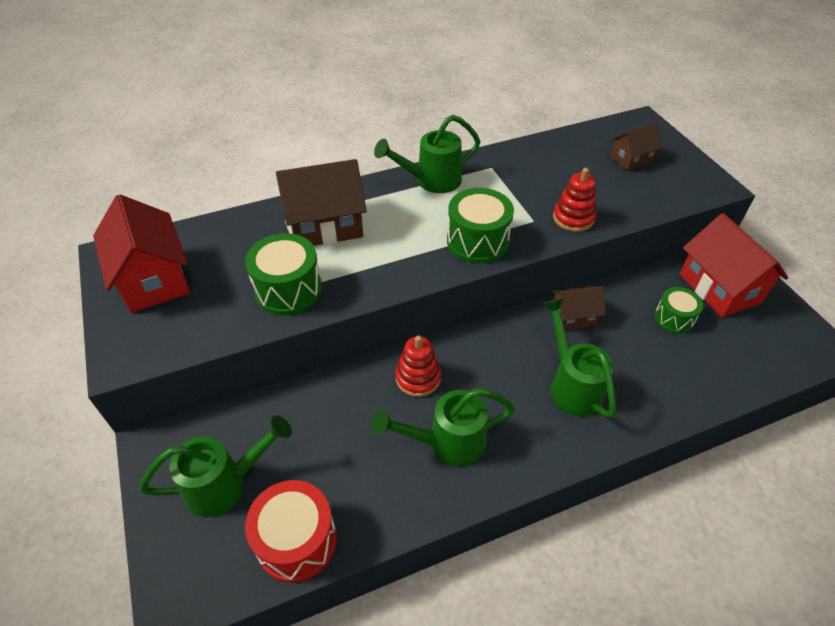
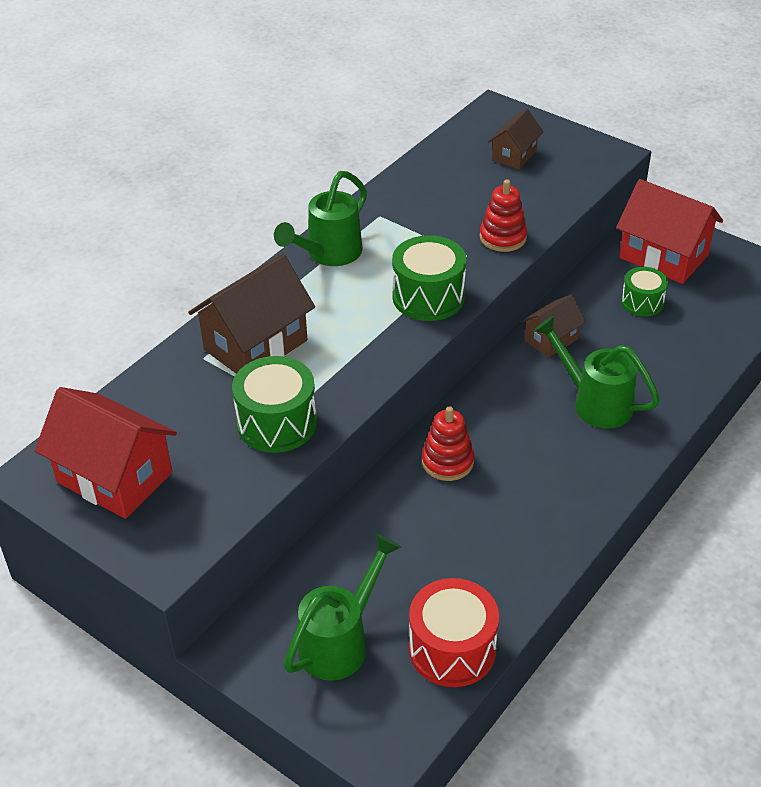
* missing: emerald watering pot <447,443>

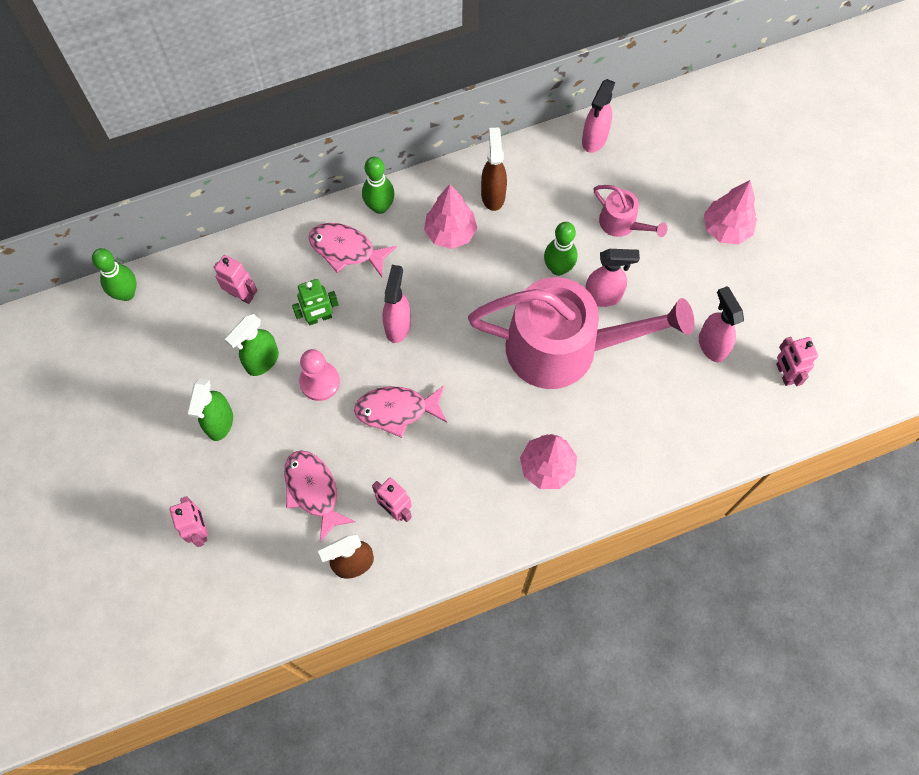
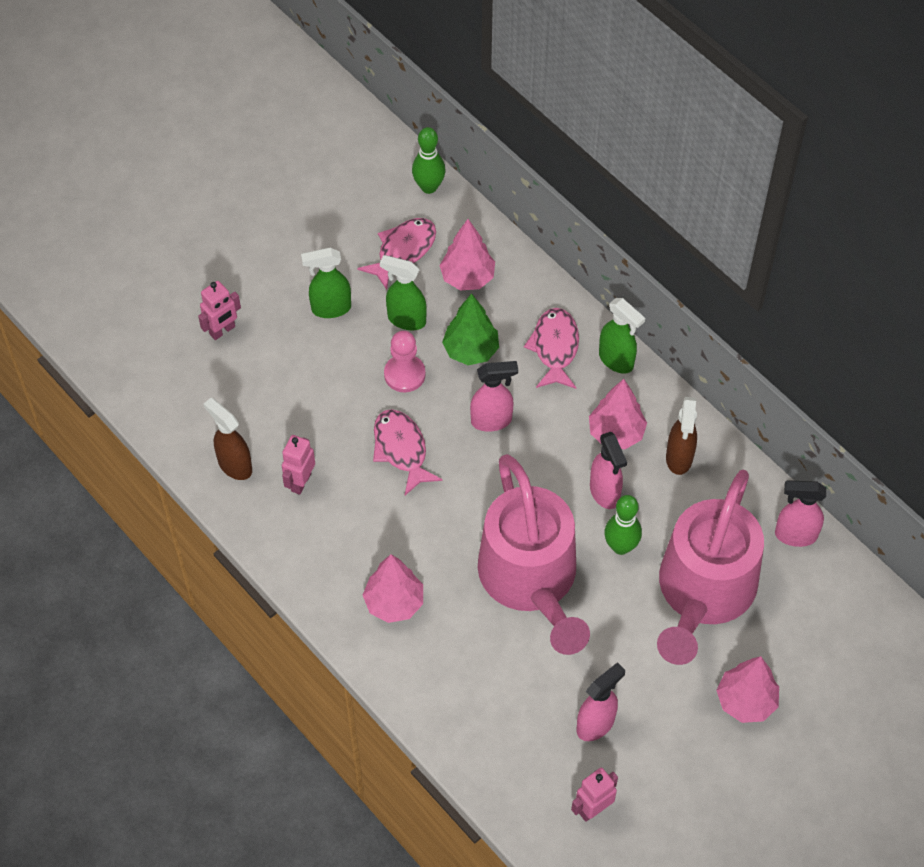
* relocated: rose-pink fish <313,491> to <403,251>
* exchanged: rose-pink robot <241,295> to rose-pink tree <467,278>
* exchanged: emerald robot <319,318> to emerald tree <471,350>
* relocated: rose-pink sprayer <603,296> to <605,493>
* exchanged: emerald tenpin <380,207> to emerald sprayer <616,360>
* size: rose-pink watering pot <622,224> = <702,593> x2.32
* spun: dark brown sprayer <493,195> = <679,458> 120 degrees clockwise

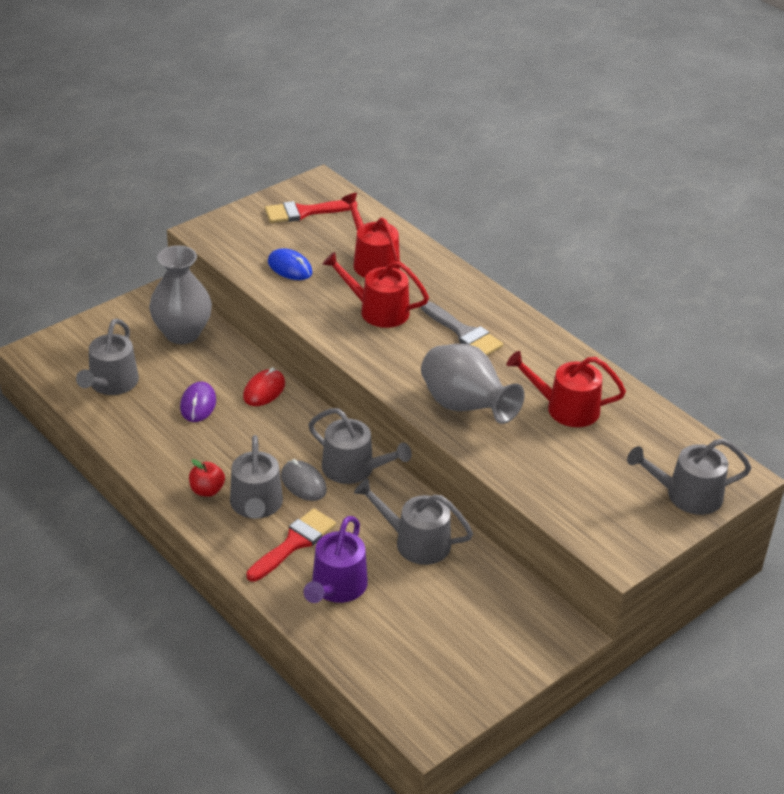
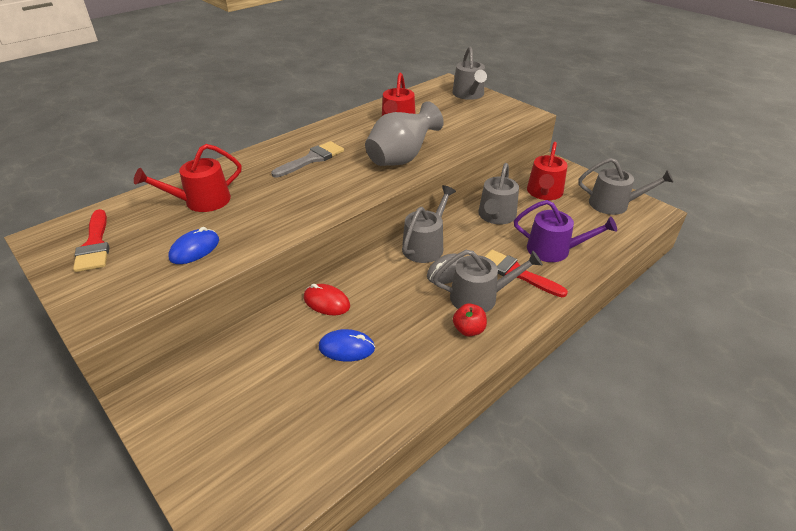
* colour: purple PC mouse <198,404> to cobalt PC mouse <346,348>
* relocated: red watering pot <378,310> to <544,193>
* relocated: gray watering pot <111,383> to <614,204>
* missing: gray flower vase <182,333>

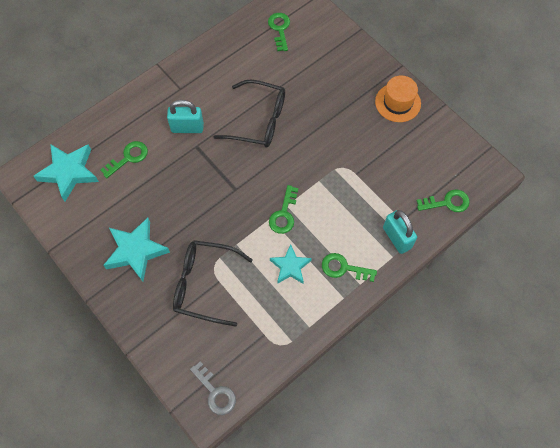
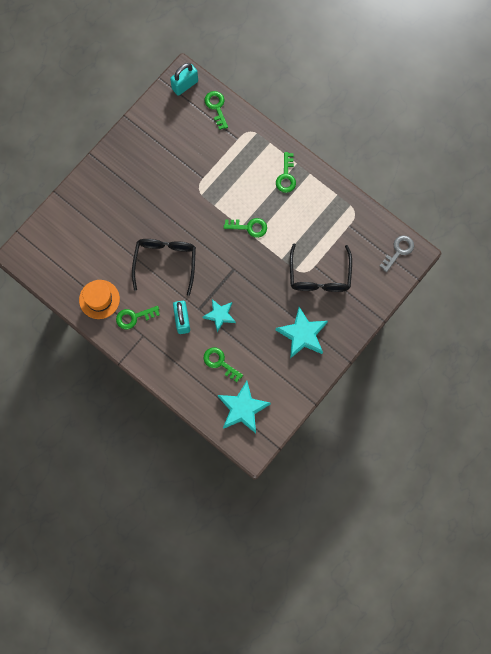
* relocated: orange-coloured tall hat <398,102> to <99,299>
* relocated: emerald latchkey <279,29> to <134,317>
* relocated: teal small lock <397,238> to <185,85>
* relocated: teal star <290,267> to <219,315>

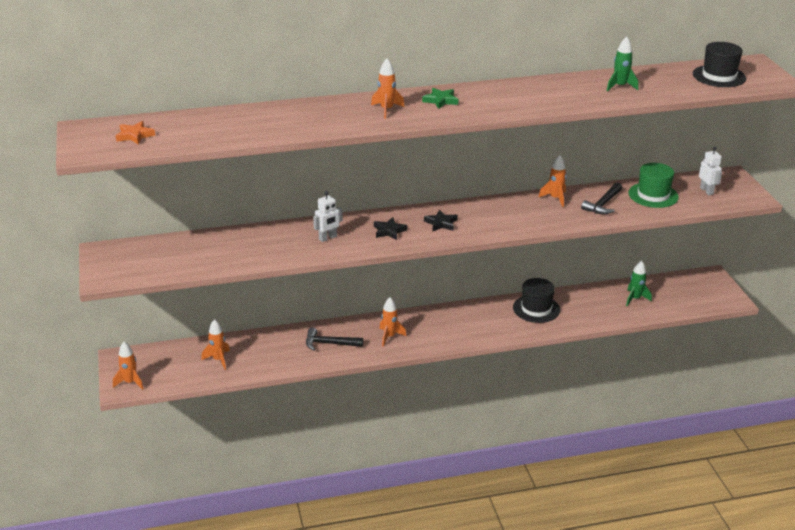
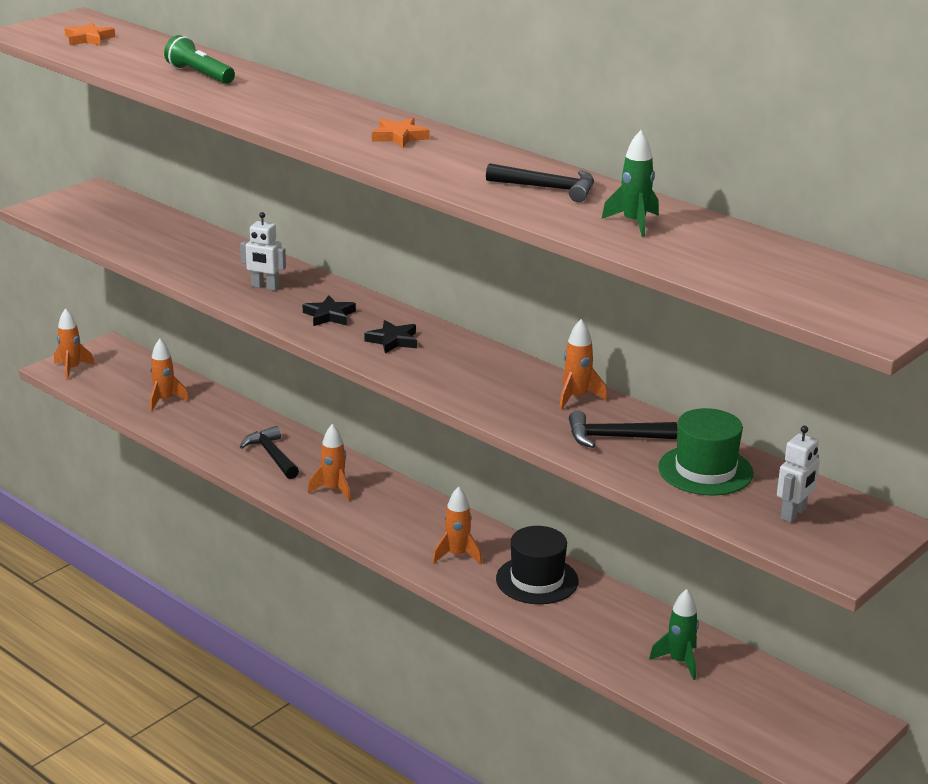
* appeared: emerald torch <200,74>
* colour: emerald star <440,100> to orange-coloured star <399,137>
* relocated: orange-coloured rocket <386,110> to <457,555>
* appeared: black carpenter's hammer <548,188>
* missing: black tall hat <719,76>

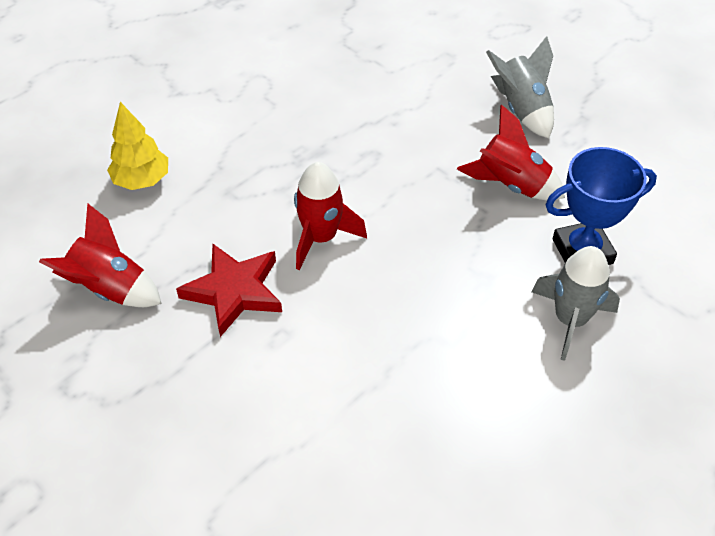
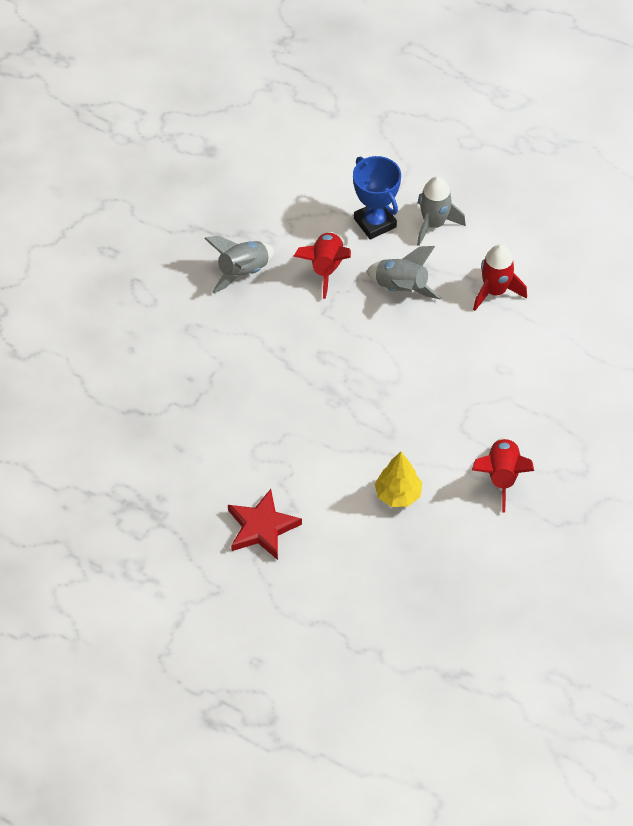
* relocated: red star <234,291> to <262,527>
* appeared: gray rocket <401,288>
* relocated: red rocket <321,237> to <495,291>

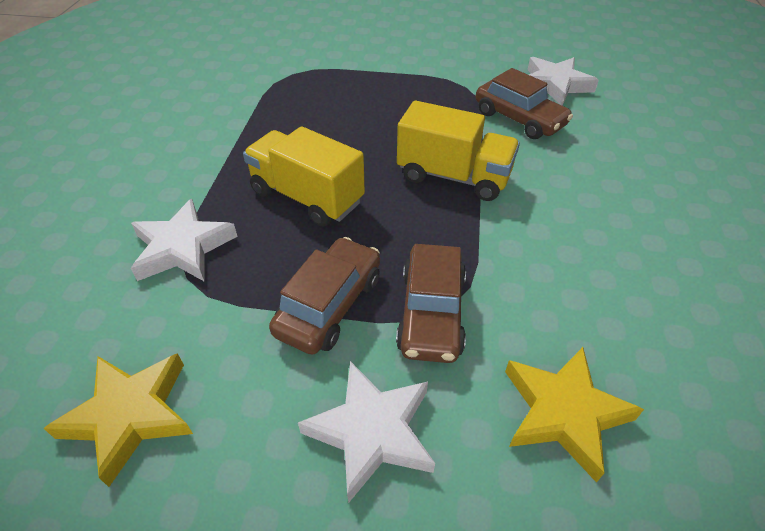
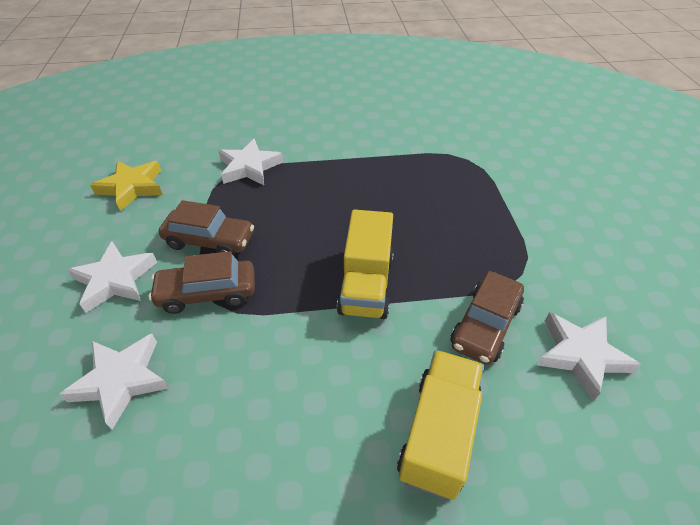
* colour: yellow star <564,413> to pure white star <121,380>
* relocated: yellow truck <307,197> to <438,433>

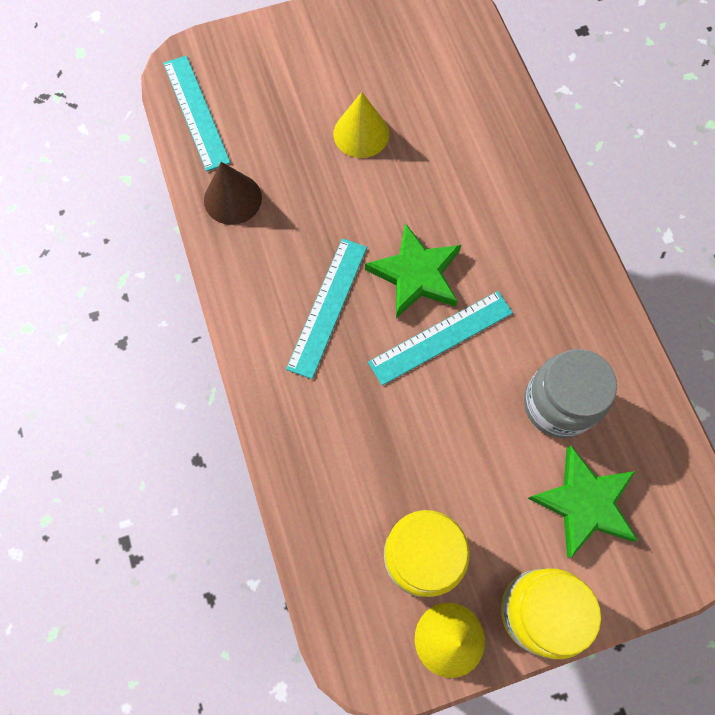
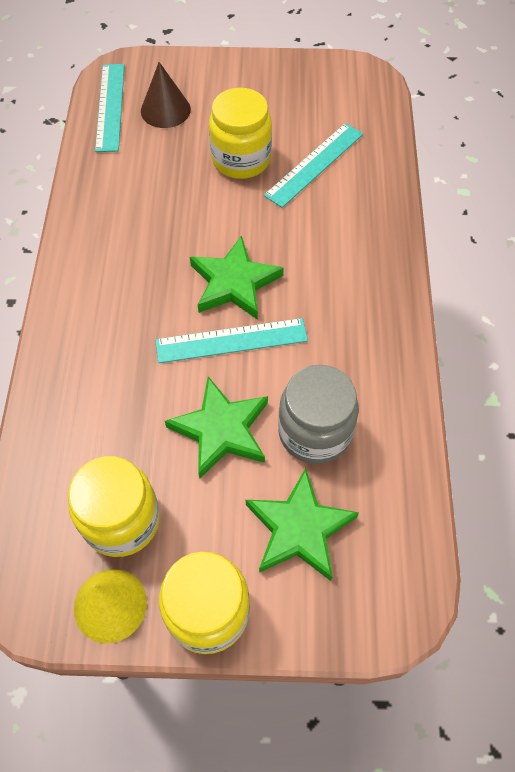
* relocated: dark brown cone <232,198> to <165,110>
* appeared: emerald star <221,430>
* exchanged: yellow cone <361,133> to yellow preserve jar <241,159>
* relocated: teal straightedge <328,307> to <315,164>

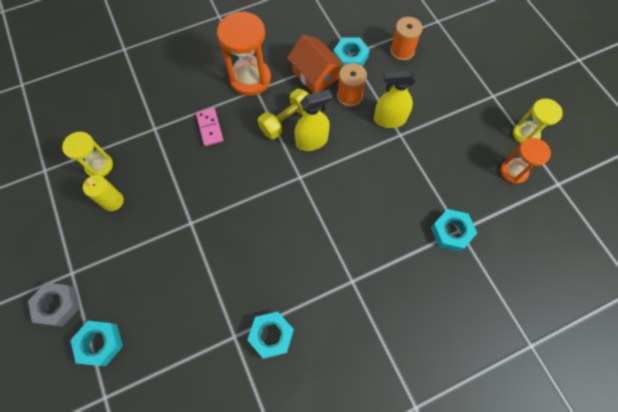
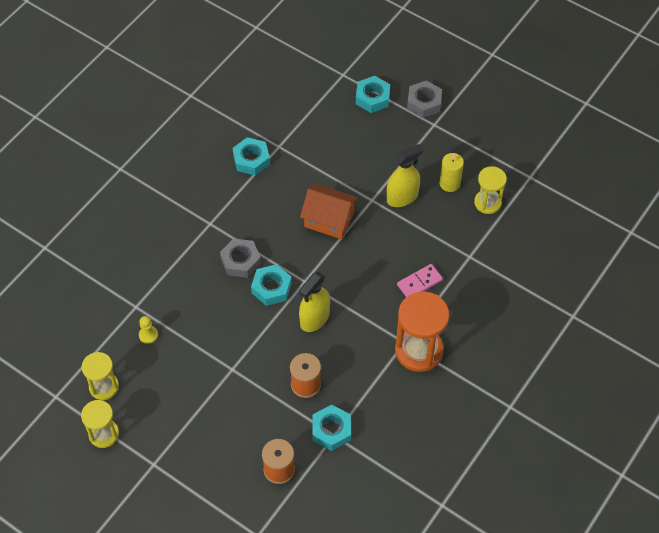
* colour: orange-coloured sand timer <513,171> to yellow sand timer <104,387>
* appeared: yellow pawn <148,335>
* appeared: gray hex nut <240,261>
* relocated: teal hex nut <451,232> to <271,288>
* relocated: orange-coloured house <315,75> to <329,220>
* relocated: yellow sprayer <389,119> to <402,197>
* spun: rose-pink domino <210,128> = <419,282> 75 degrees counterclockwise
* missing: yellow hand weight <286,121>

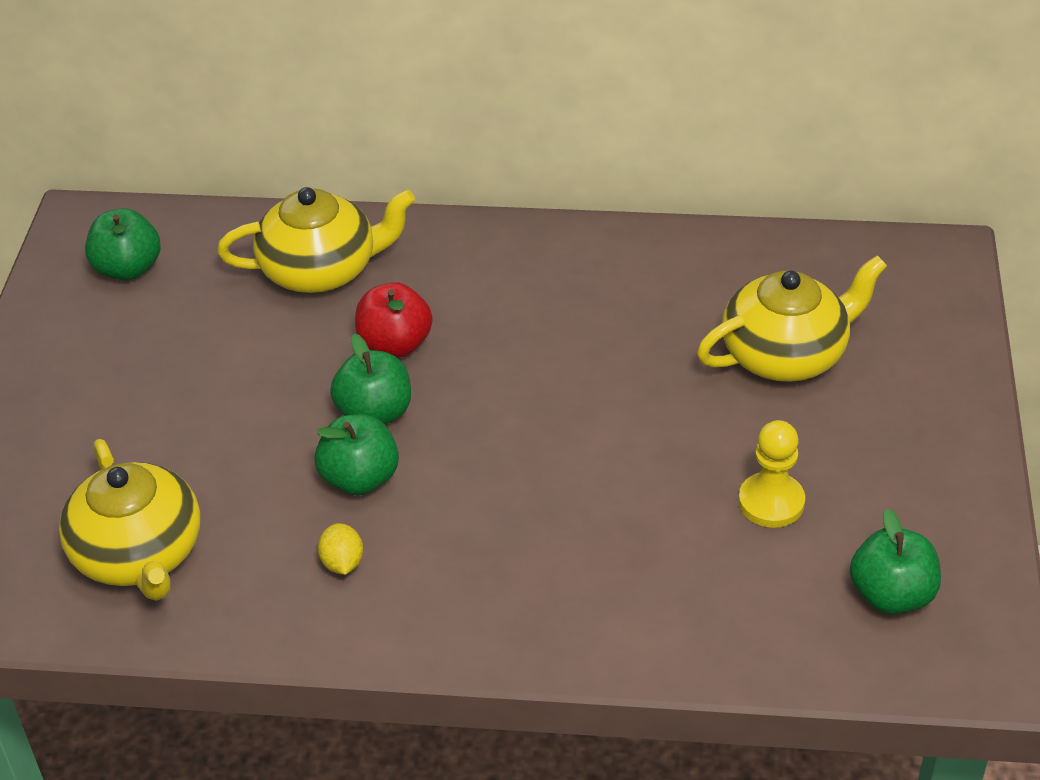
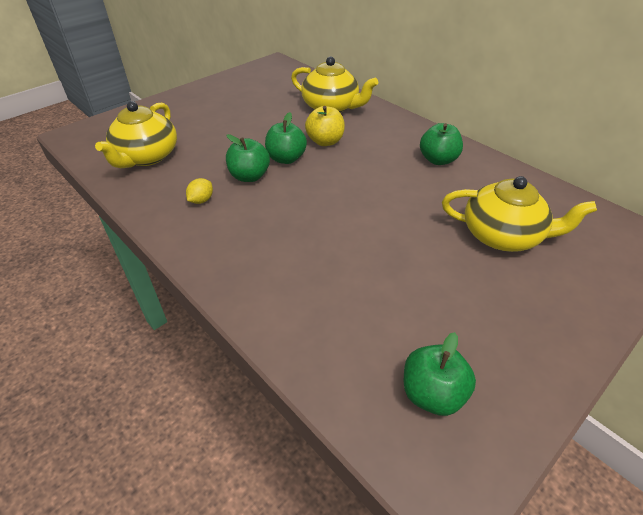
* colour: red apple fruit <395,345> to yellow apple fruit <325,141>
* relocated: emerald apple fruit <128,269> to <438,160>
* missing: yellow pawn <771,502>

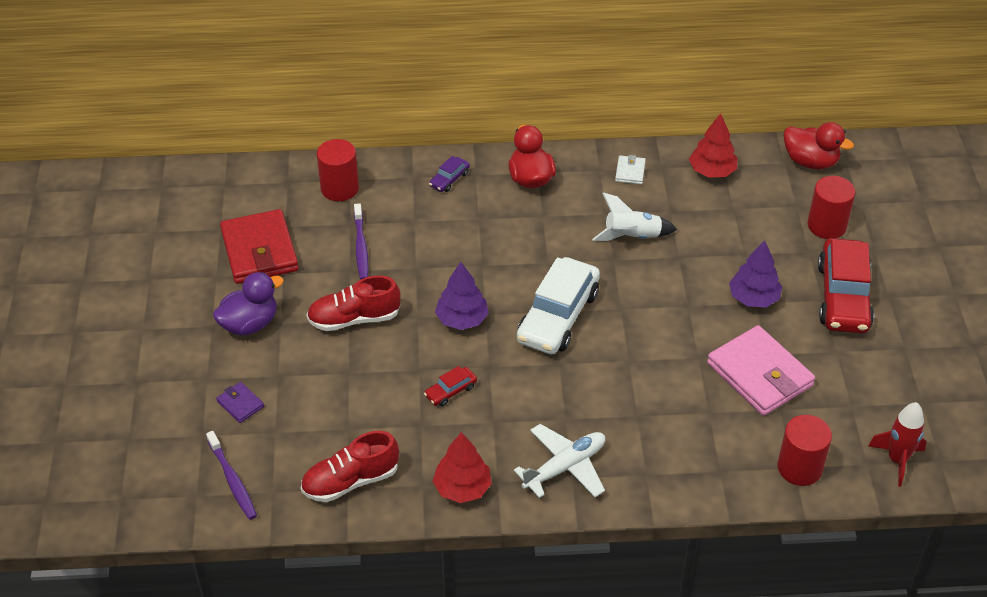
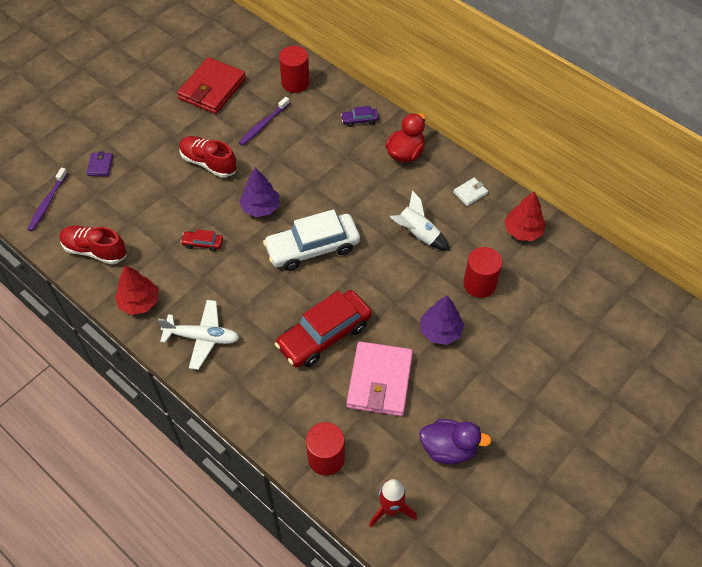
* relocated: red toy car <843,296> to <324,335>
* relocated: purple rubber duck <250,324> to <448,449>
* relocated: red solid cylinder <826,225> to <479,284>
* missing: red rubber duck <810,162>

